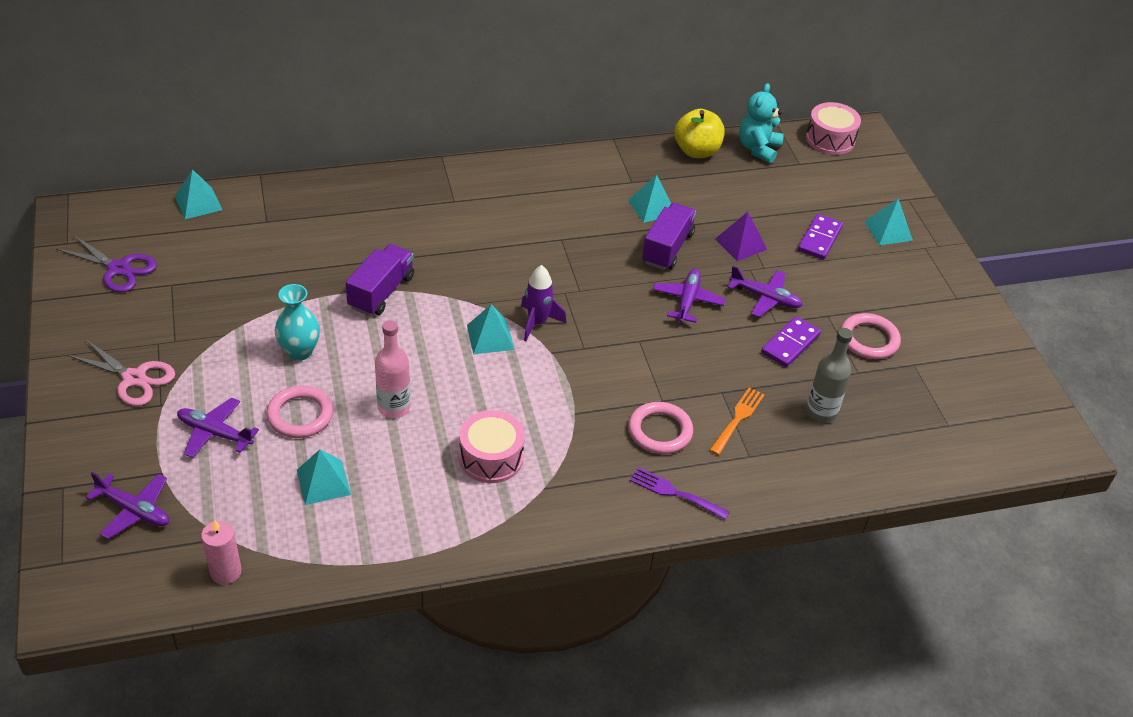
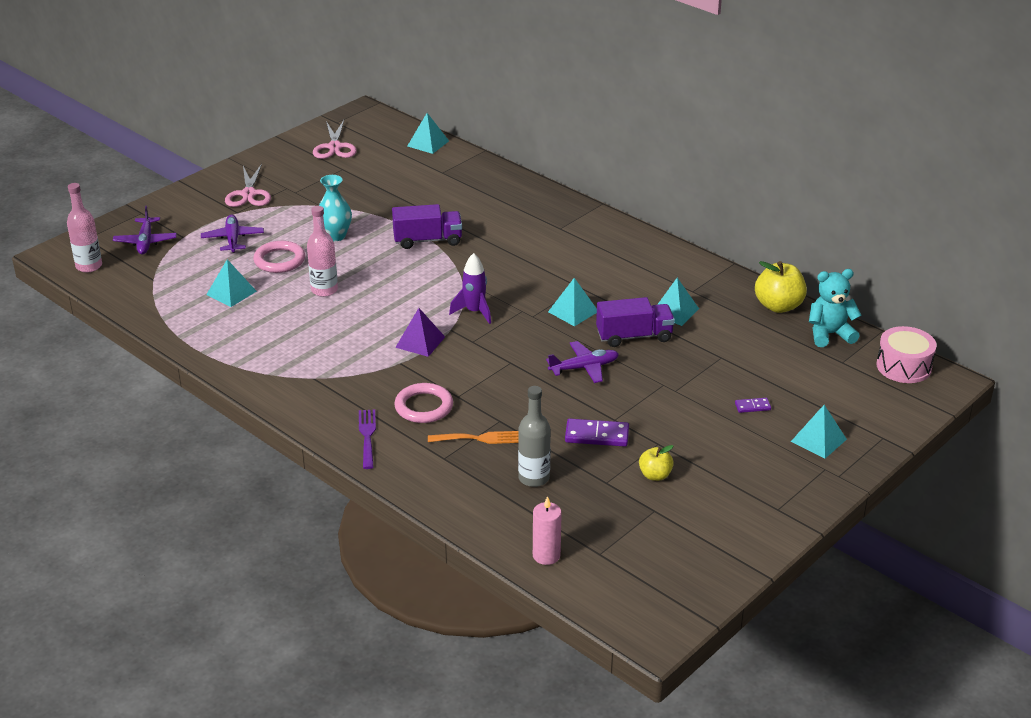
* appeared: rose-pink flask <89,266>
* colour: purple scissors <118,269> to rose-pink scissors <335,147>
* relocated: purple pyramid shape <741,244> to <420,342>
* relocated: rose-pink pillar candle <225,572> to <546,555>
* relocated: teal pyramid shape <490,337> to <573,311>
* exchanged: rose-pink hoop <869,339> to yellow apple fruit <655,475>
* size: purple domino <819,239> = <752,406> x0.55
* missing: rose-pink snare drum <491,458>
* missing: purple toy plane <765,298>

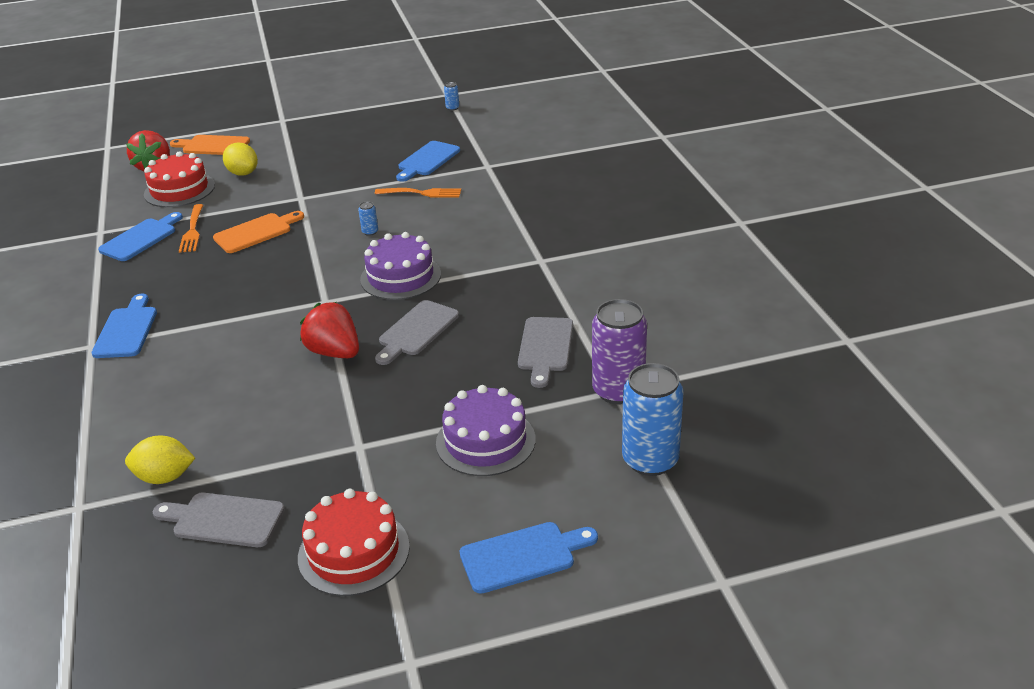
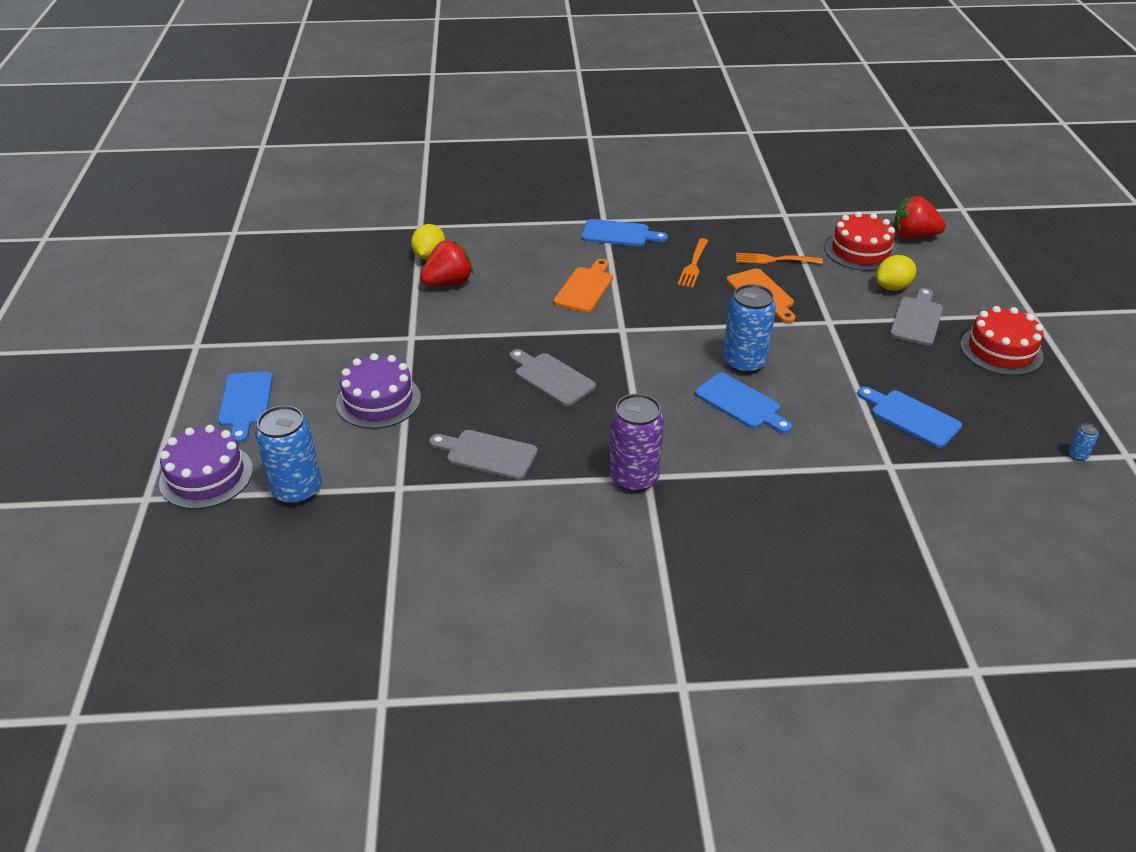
* relocated: purple cake <400,277> to <206,476>
* relocated: red strawberry <334,352> to <448,283>
* relocated: orange-coloured cutting board <213,146> to <585,288>
* relocated: purple tin <618,391> to <634,477>
* relocated: orange-coloured dinner fork <422,193> to <693,265>
* relocated: cobalt cutting board <141,238> to <741,403>
* size: cobalt tin <370,232> = <744,362> x2.48
* relocated: gray cutting board <224,520> to <917,319>
* relocated: red cake <354,552> to <1001,350>

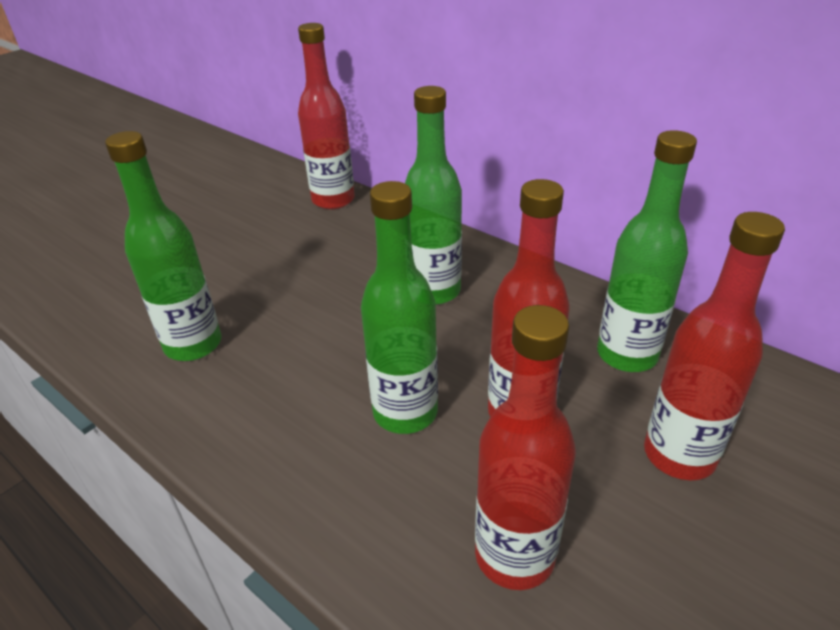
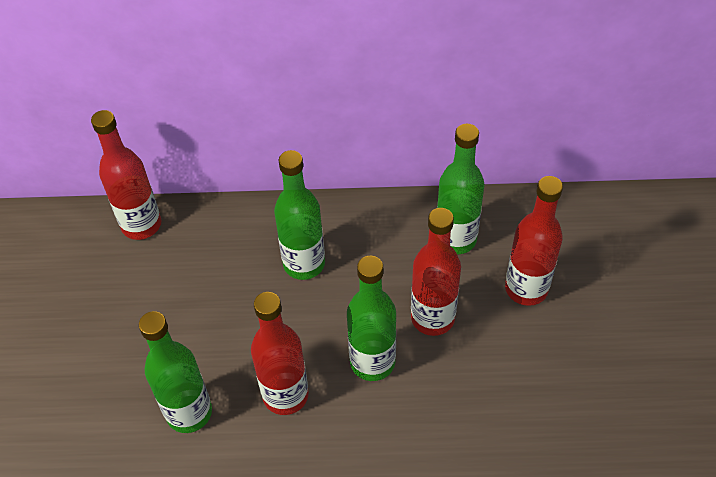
* relocated: red flask <514,555> to <285,395>

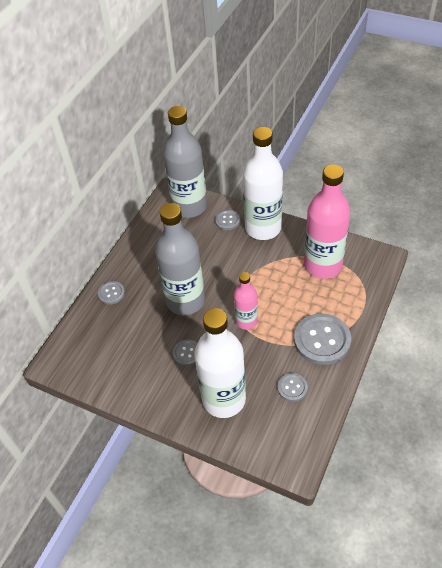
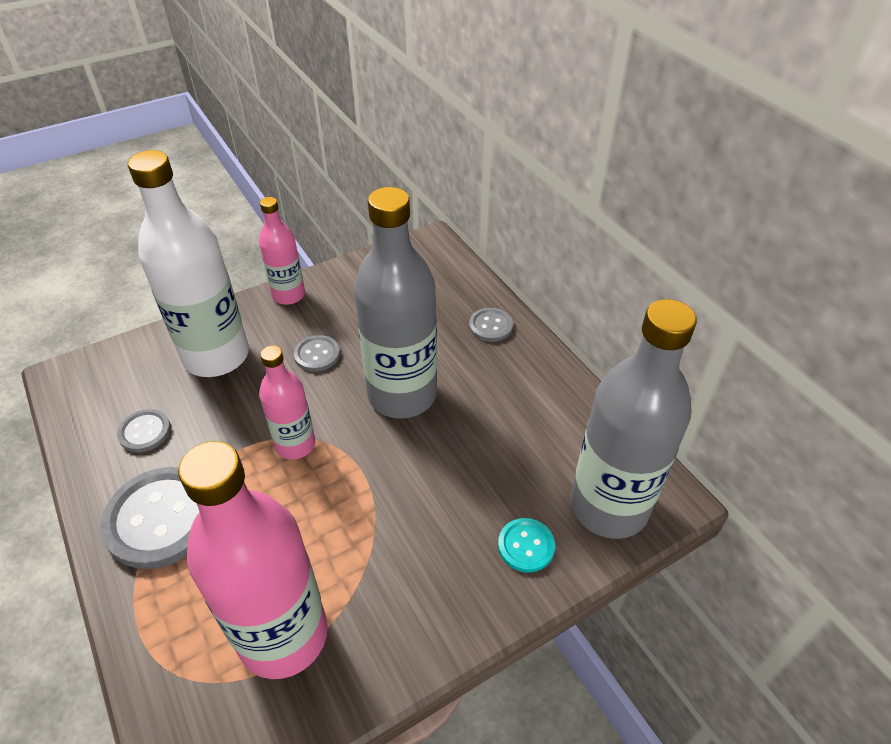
* appeared: rose-pink flask <288,295>
* colour: gray button <227,221> to teal button <526,546>
* missing: pure white flask <263,228>

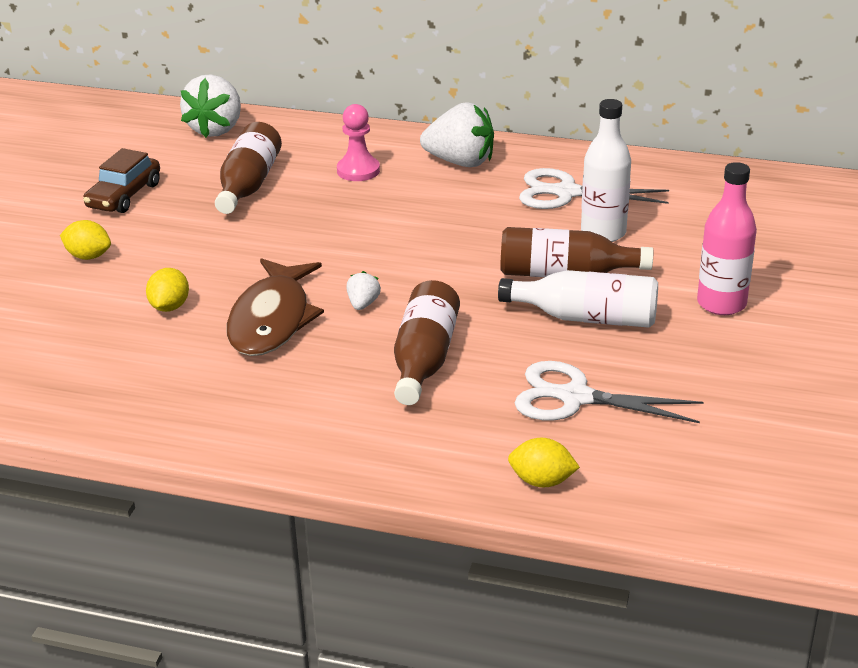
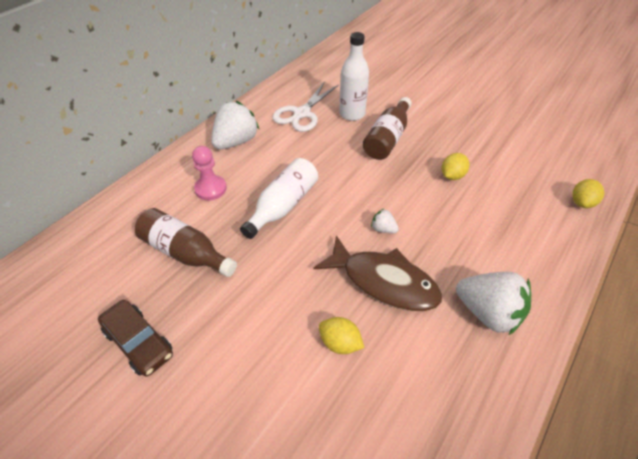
* relocated: pure white flask <586,318> to <283,206>
* relocated: yellow lemon <88,256> to <452,176>
* relocated: pure white strawberry <216,129> to <488,313>
* missing: dark brown flask <424,359>
* missing: pure white scissors <575,397>
* missing: rose-pink flask <721,304>

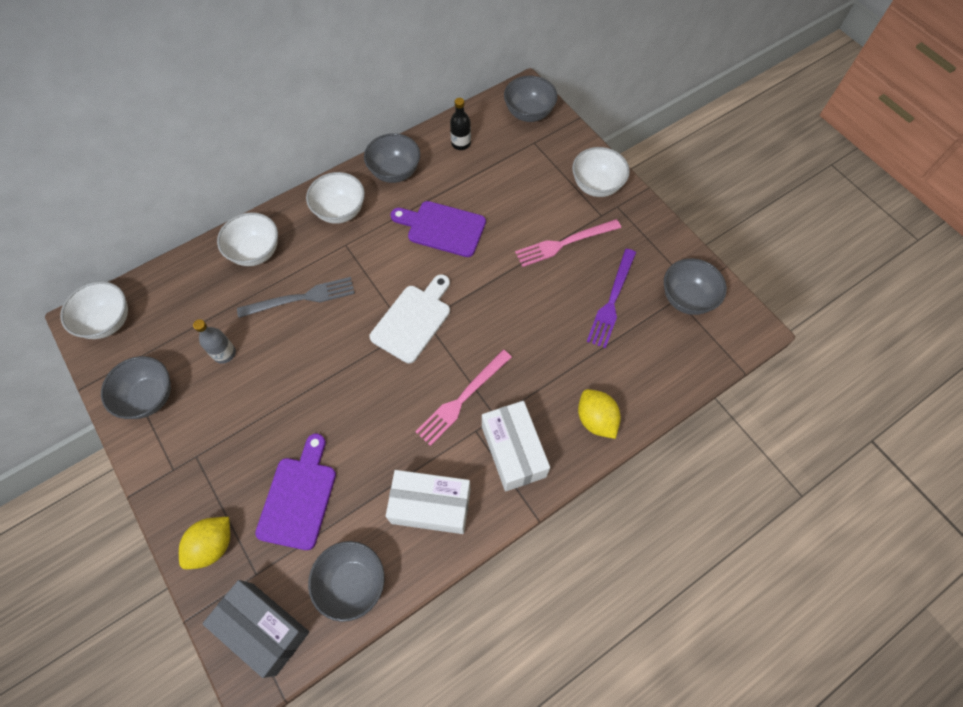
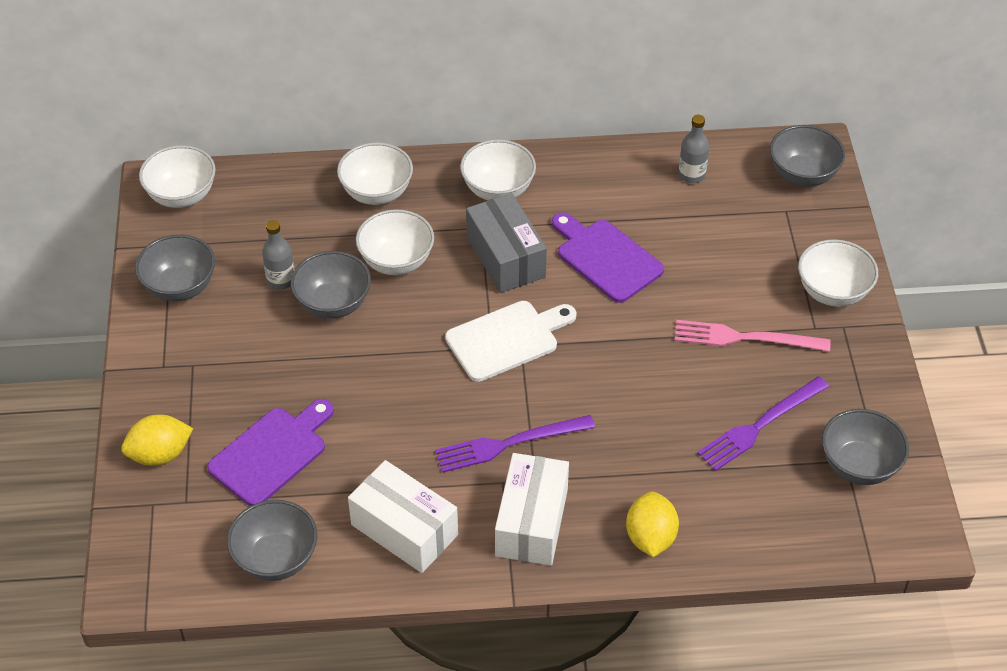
* relocated: gray serving bowl <395,172> to <333,304>
* exchanged: gray dinner fork <301,298> to pure white serving bowl <396,261>
* colour: rose-pink dinner fork <462,399> to purple dinner fork <509,443>
* relocated: gray package <264,628> to <505,257>
* colour: black flask <461,143> to gray flask <691,175>

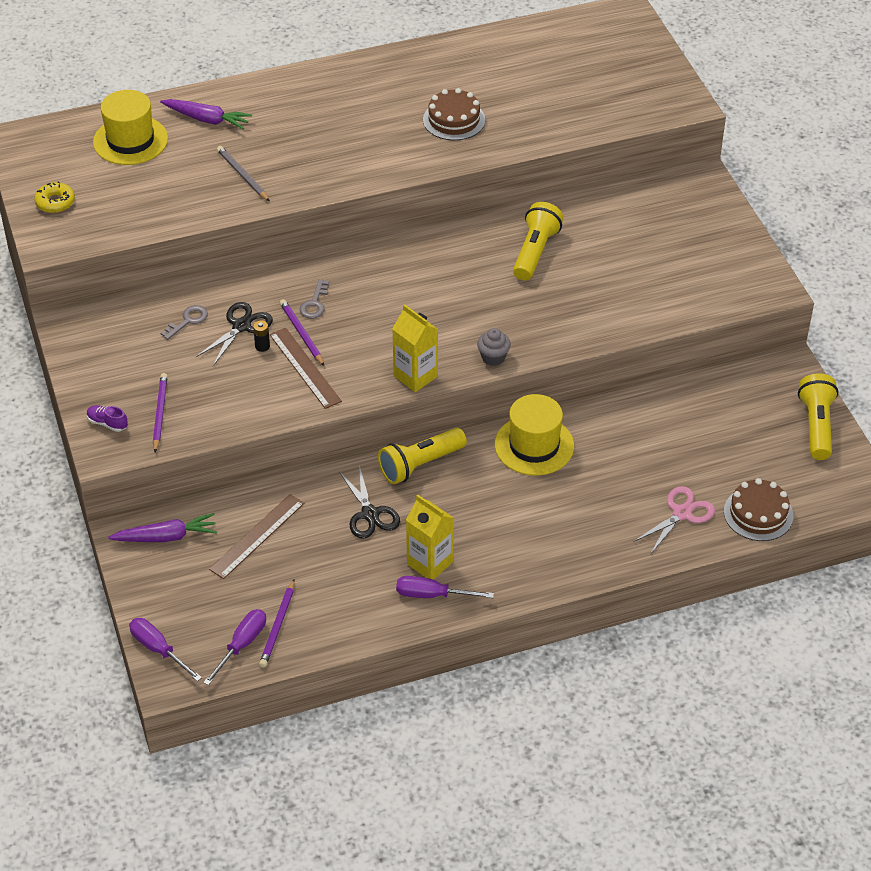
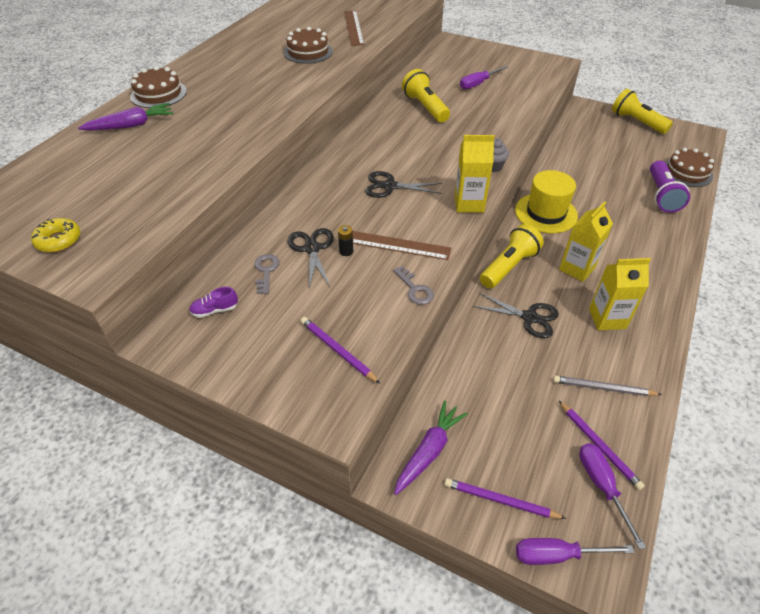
* appeared: dark brown cake <158,94>
* relocated: purple sneaker <107,423> to <215,310>
* relocated: dark brown straightedge <257,536> to <353,27>
* appeared: black scissors <390,186>
* relocated: gray latchkey <314,303> to <415,289>
* relocated: purple pencil <301,334> to <500,500>
* relocated: purple hand screwdriver <432,595> to <478,84>
* spun: yellow torch <420,464> = <508,266> 150 degrees counterclockwise
* relocated: gray pencil <242,175> to <603,388>
* appeared: yellow milk carton <577,268>
* exchanged: rose-pink scissors <682,513> to purple torch <661,195>
* missing: yellow tall hat <130,140>

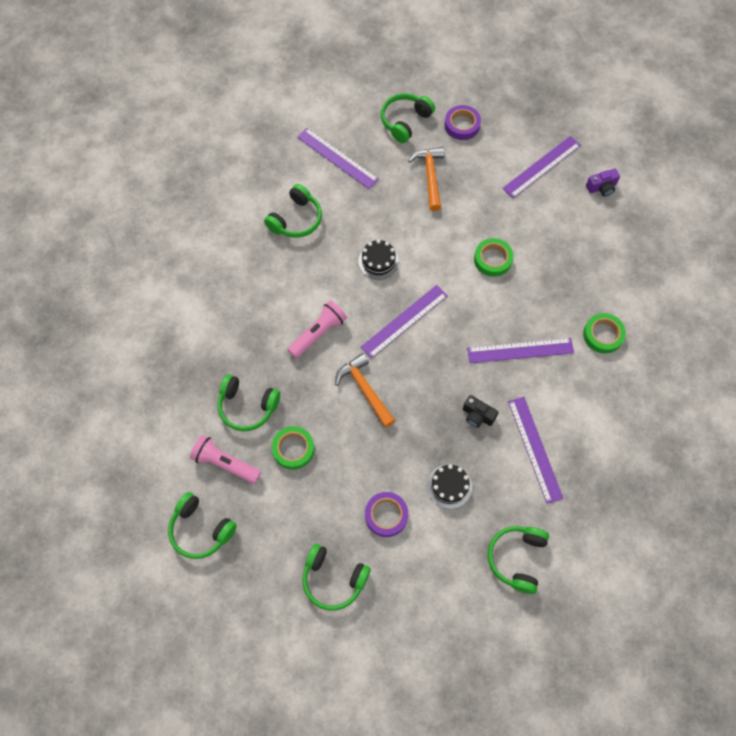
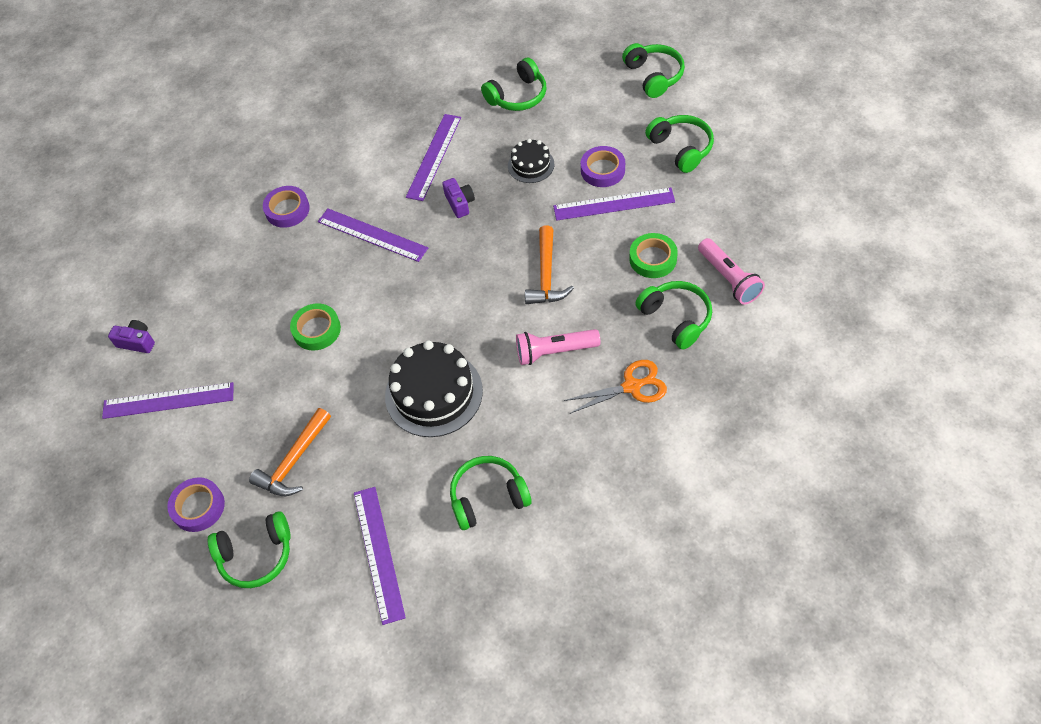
* colour: emerald tape <603,335> to purple tape <287,210>
* size: black cake <378,261> = <434,393> x1.83
* colour: black camera <477,415> to purple camera <460,203>
* relocated: purple straightedge <404,321> to <614,204>
* appeared: orange-coloured scissors <631,386>
* relocated: emerald headset <201,529> to <654,76>

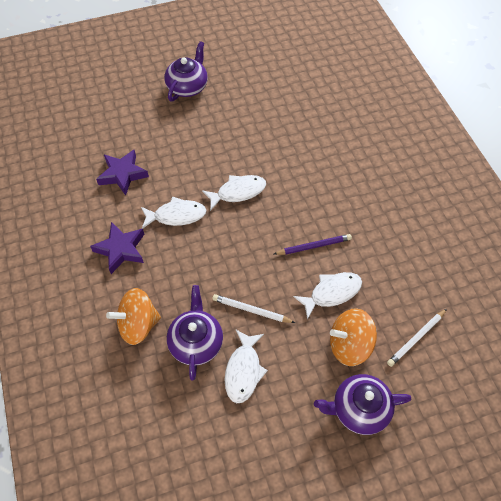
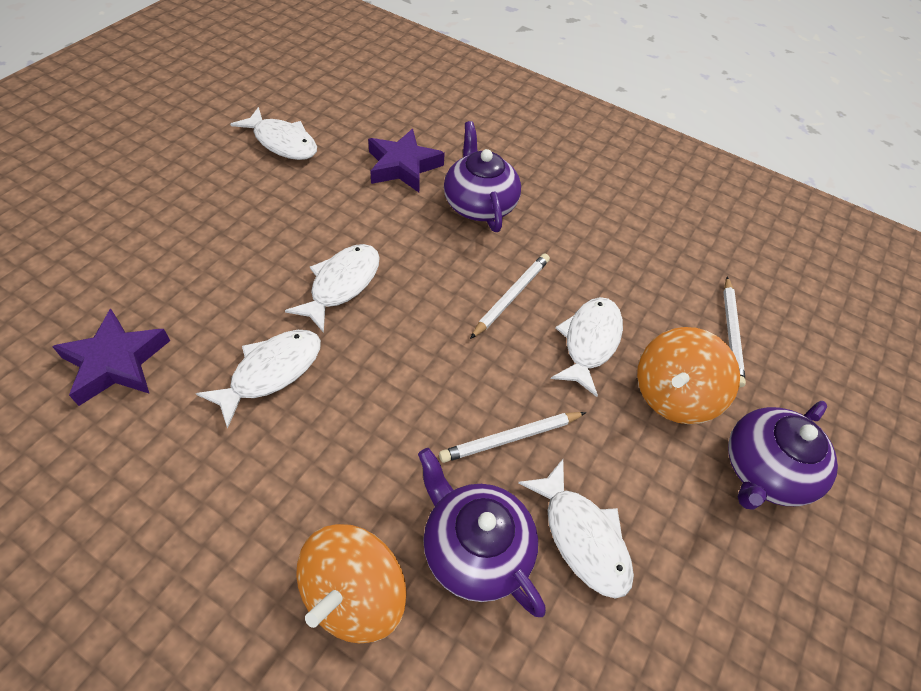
* appeared: pure white fish <282,142>
* relocated: purple star <121,249> to <403,166>
* relocated: purple teapot <188,87> to <479,204>
* colour: purple pencil <314,246> to pure white pencil <511,296>

